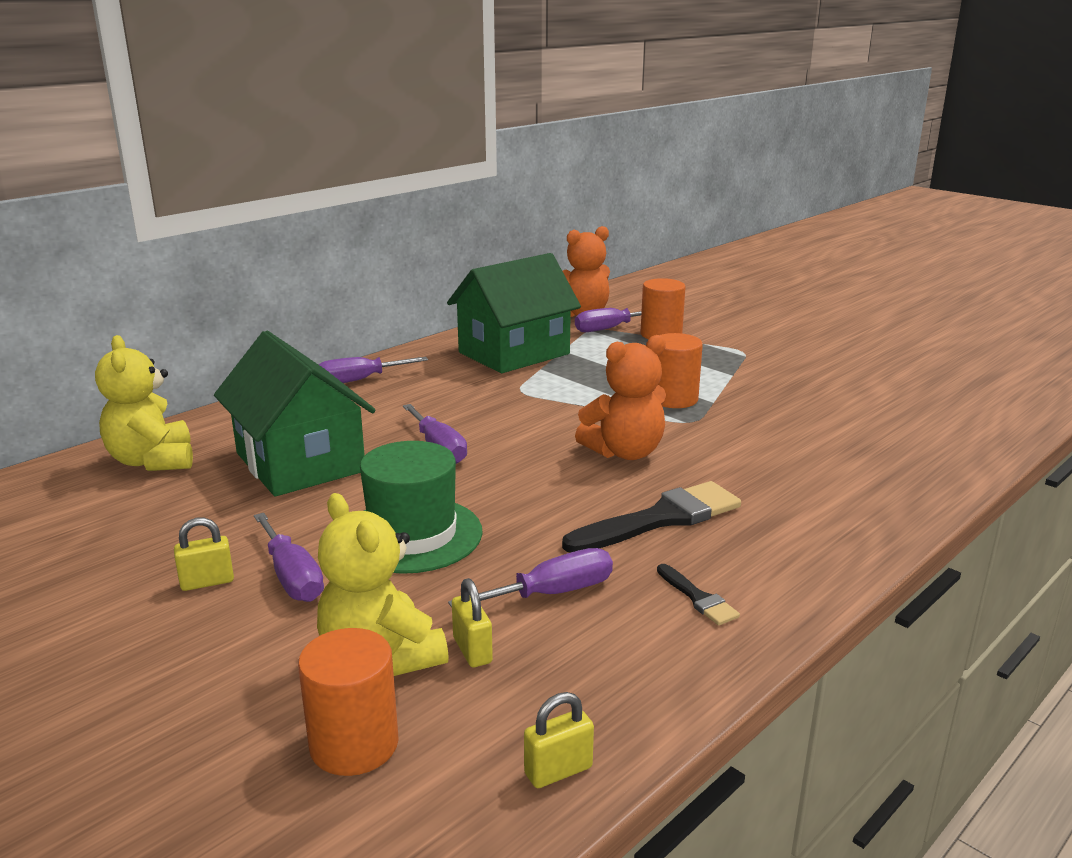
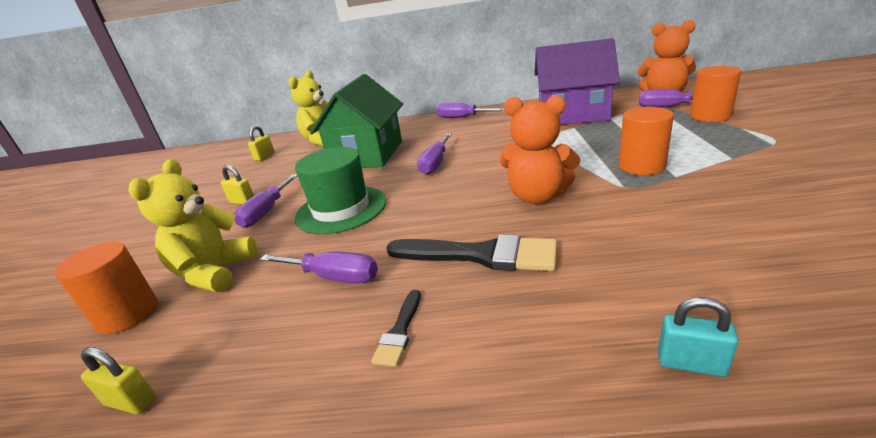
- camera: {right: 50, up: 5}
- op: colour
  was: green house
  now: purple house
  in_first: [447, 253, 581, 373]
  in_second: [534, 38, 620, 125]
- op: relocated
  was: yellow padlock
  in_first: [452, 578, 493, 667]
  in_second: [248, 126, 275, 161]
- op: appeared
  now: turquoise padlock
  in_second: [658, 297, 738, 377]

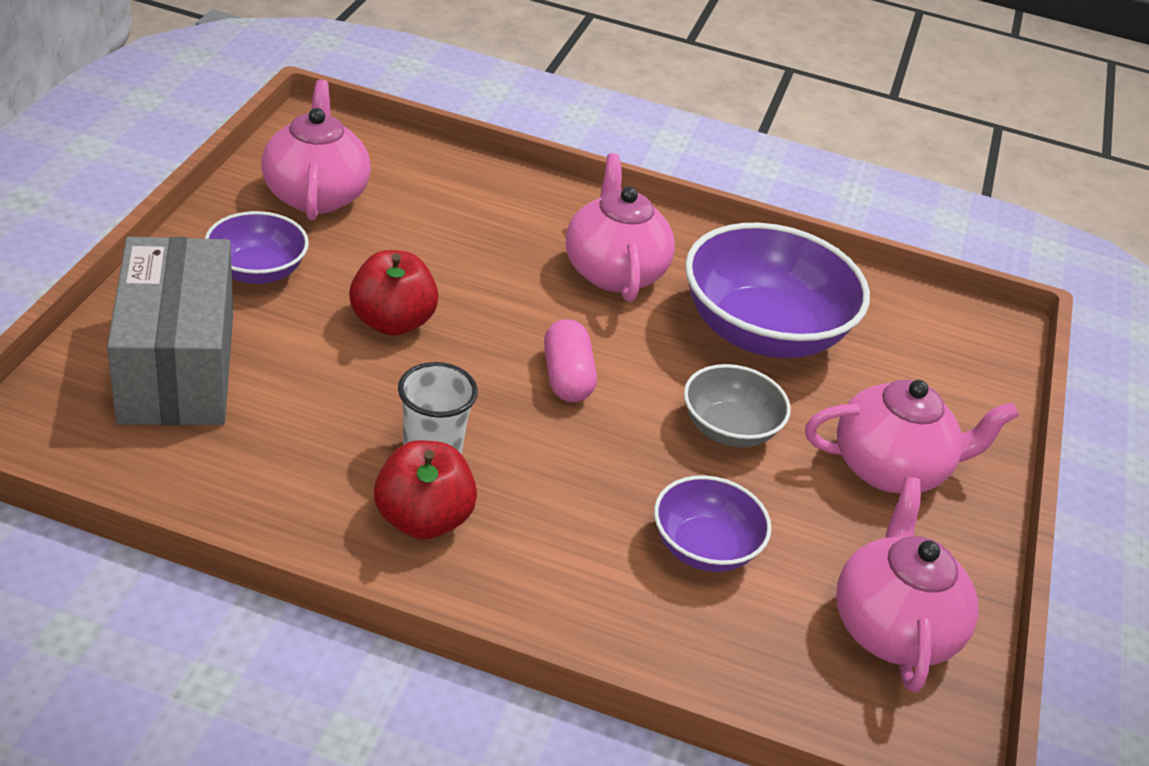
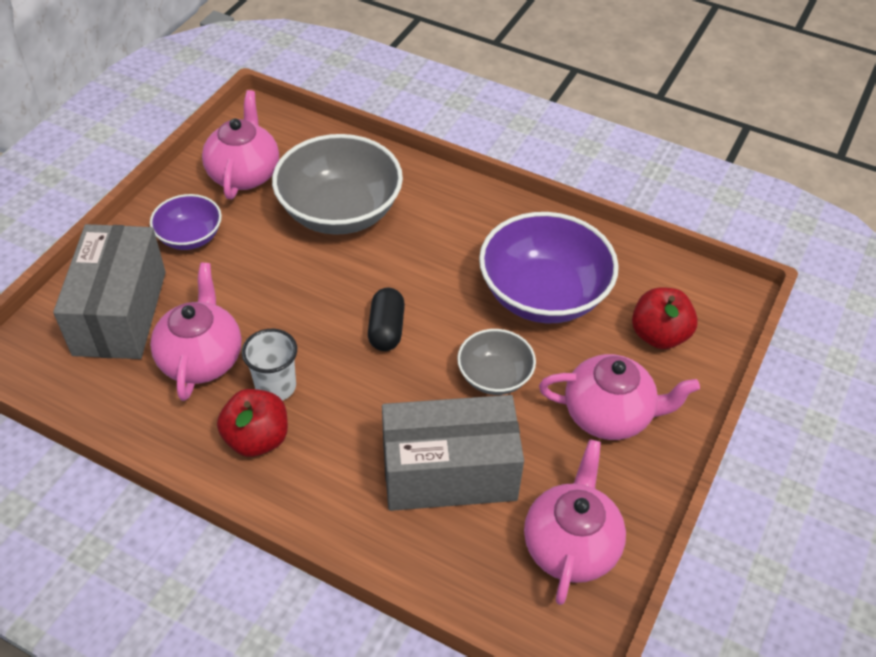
- camera: {right: 15, up: 10}
- op: relocated
  was: red apple
  in_first: [349, 250, 439, 336]
  in_second: [632, 287, 698, 349]
- op: colour
  was: pink capsule
  now: black capsule
  in_first: [544, 319, 597, 402]
  in_second: [368, 288, 405, 351]
- op: relocated
  was: pink teapot
  in_first: [566, 153, 675, 302]
  in_second: [150, 263, 242, 401]
- op: exchanged
  was: purple bowl
  now: grey box
  in_first: [654, 475, 771, 572]
  in_second: [382, 395, 524, 511]
- op: appeared
  now: grey bowl
  in_second: [272, 134, 403, 235]

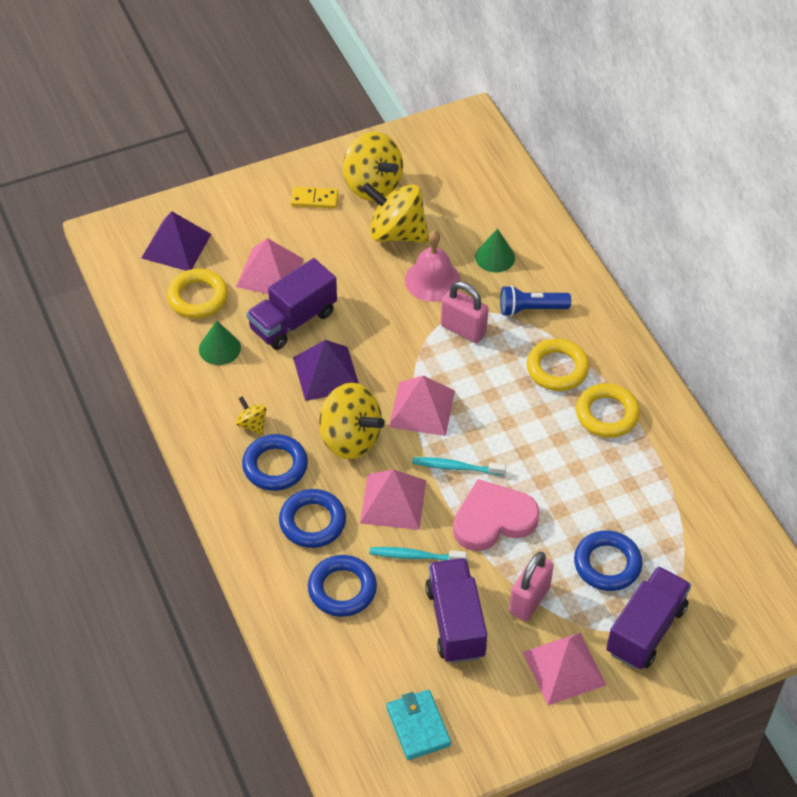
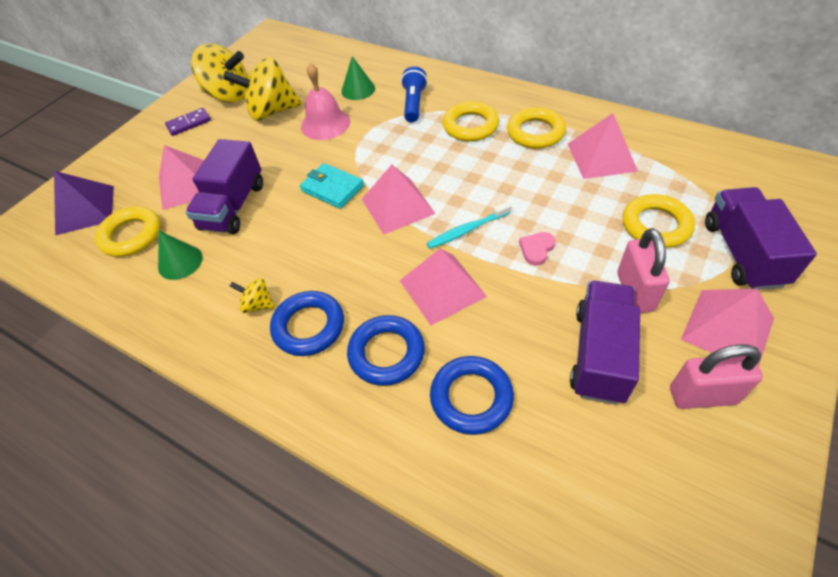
- camera: {right: -30, up: 0}
- op: colour
  was: yellow domino
  now: purple domino
  in_first: [291, 187, 338, 209]
  in_second: [165, 108, 211, 136]
- op: missing
  was: purple pyramid
  in_first: [293, 340, 359, 401]
- op: missing
  was: yellow spinning top
  in_first: [319, 383, 385, 459]
- op: missing
  was: turquoise toothbrush
  in_first: [370, 547, 467, 561]
- op: relocated
  was: turquoise wallet
  in_first: [386, 690, 451, 760]
  in_second: [300, 163, 364, 209]
- op: spun
  was: purple truck
  in_first: [425, 558, 487, 663]
  in_second: [570, 281, 640, 405]
  clockwise: 60
- op: relocated
  was: pink padlock
  in_first: [441, 281, 489, 343]
  in_second: [670, 344, 763, 409]
- op: size
  was: pink heart
  in_first: [453, 479, 540, 551]
  in_second: [519, 232, 556, 266]
  ratio: 0.45
- op: spun
  was: blue flashlight
  in_first: [500, 285, 571, 317]
  in_second: [401, 66, 428, 123]
  clockwise: 135
- op: colour
  was: blue ring
  now: yellow ring
  in_first: [574, 530, 643, 591]
  in_second: [622, 194, 695, 248]
- op: appeared
  now: pink pyramid
  in_second: [568, 113, 638, 179]

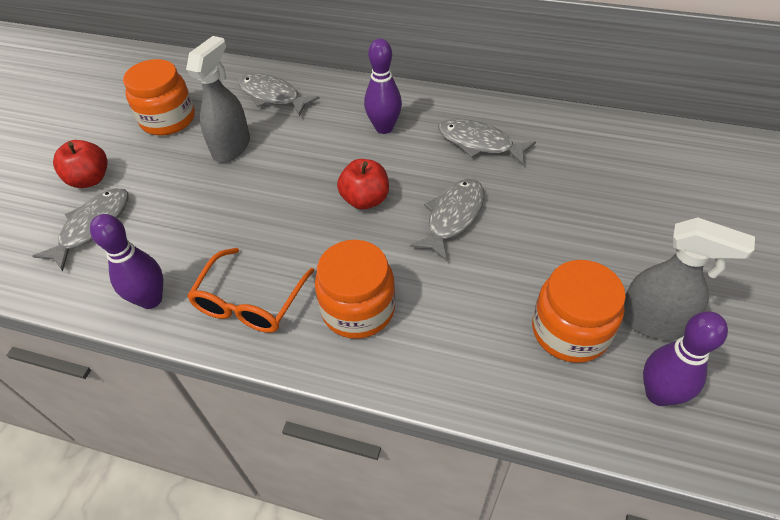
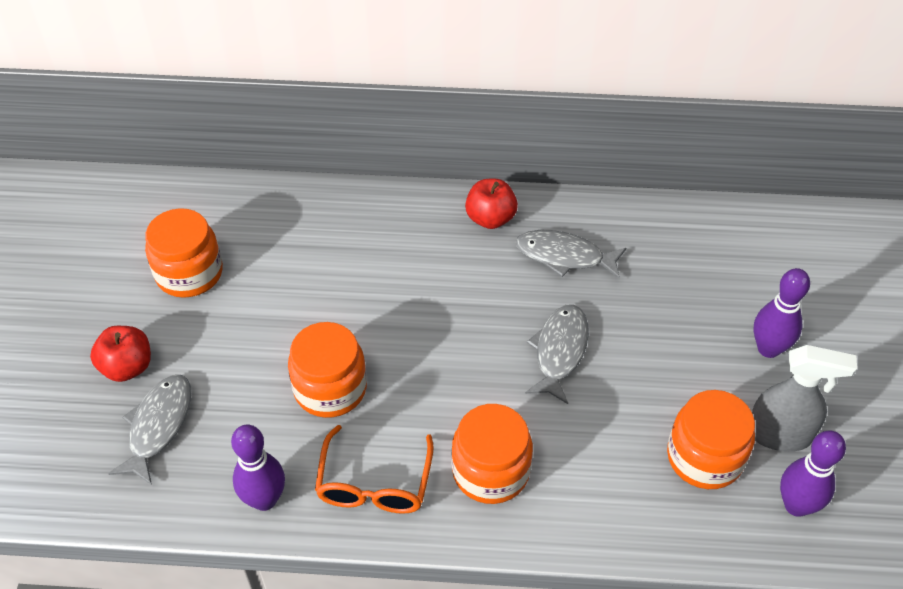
- camera: {right: -15, up: 0}
- op: missing
  was: grey spray bottle
  in_first: [186, 36, 250, 162]
- op: missing
  was: grey fish
  in_first: [239, 73, 319, 116]
- op: relocated
  was: red apple
  in_first: [337, 159, 389, 210]
  in_second: [465, 179, 518, 229]
- op: relocated
  was: purple bowling pin
  in_first: [364, 38, 402, 134]
  in_second: [754, 268, 810, 358]
- op: appeared
  now: orange jar
  in_second: [288, 322, 367, 418]

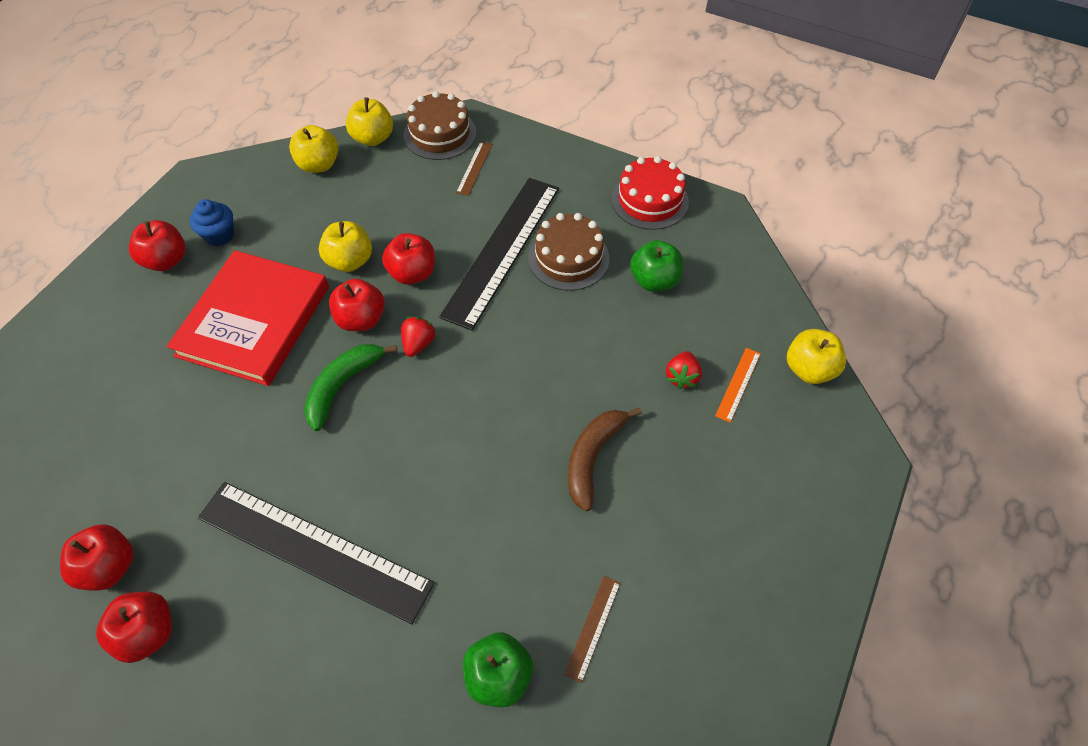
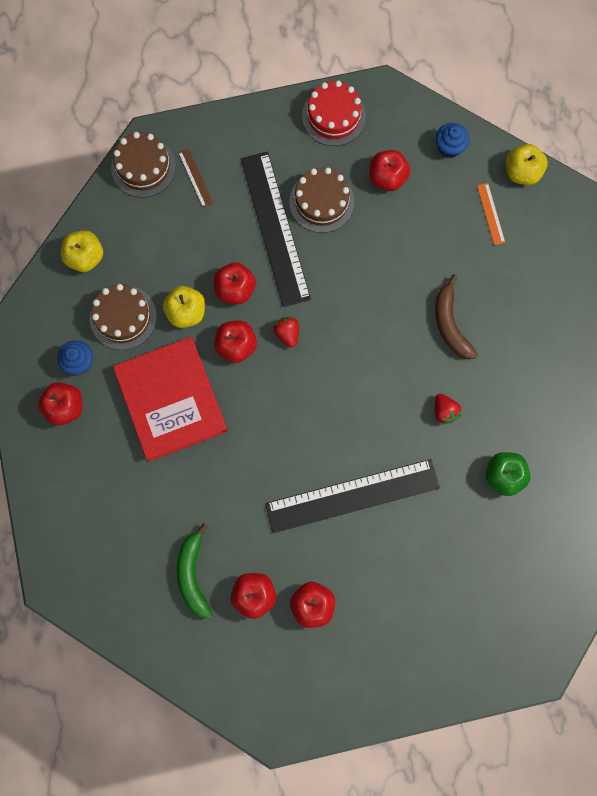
- camera: {right: -40, up: 20}
- op: relocated
  was: green banana
  in_first: [304, 344, 398, 431]
  in_second: [177, 523, 212, 619]
- op: missing
  was: yellow apple
  in_first: [346, 97, 393, 146]
- op: missing
  was: brown ruler
  in_first: [564, 576, 621, 683]
- op: colour
  was: green apple
  now: red apple
  in_first: [630, 240, 683, 292]
  in_second: [369, 150, 410, 191]
- op: relocated
  was: red strawberry
  in_first: [666, 351, 702, 389]
  in_second: [435, 394, 461, 425]
- op: appeared
  now: brown cake
  in_second: [90, 284, 157, 350]
- op: appeared
  now: blue cupcake
  in_second: [436, 123, 469, 158]

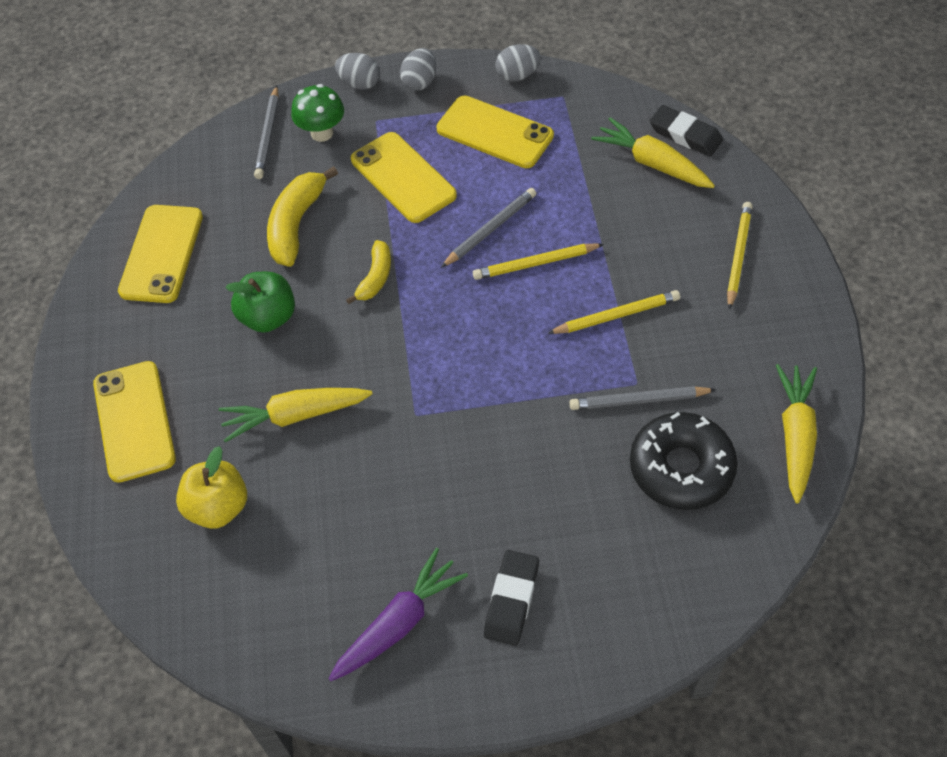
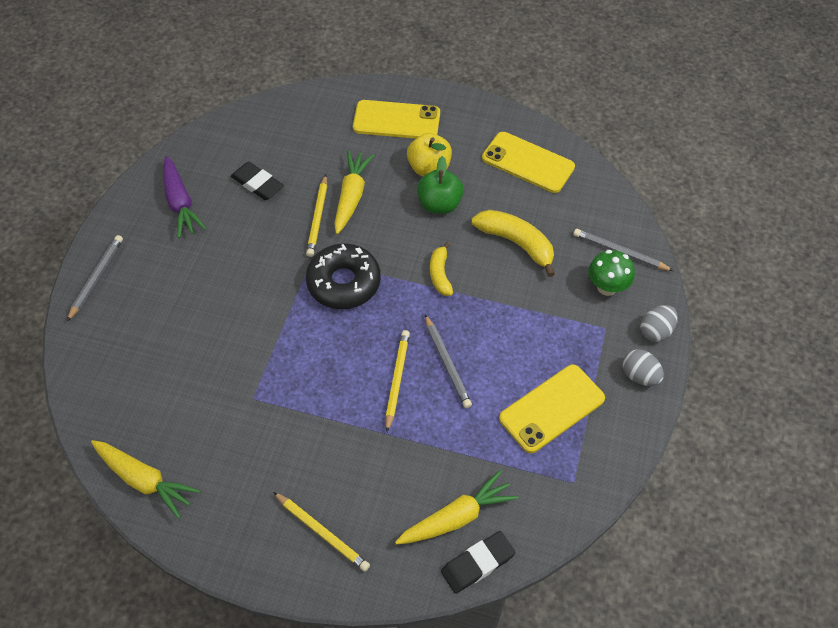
- camera: {right: 110, up: 0}
- op: relocated
  was: yellow apple
  in_first: [176, 446, 247, 529]
  in_second: [407, 133, 452, 176]
- op: spun
  was: yellow banana
  in_first: [346, 240, 391, 304]
  in_second: [430, 242, 453, 296]
  clockwise: 45
- op: missing
  was: yellow phone
  in_first: [351, 132, 457, 223]
- op: relocated
  was: black eraser
  in_first: [484, 550, 539, 646]
  in_second: [231, 162, 284, 200]
- op: missing
  was: grey egg
  in_first: [496, 44, 541, 81]
- op: relocated
  was: yellow pencil
  in_first: [547, 290, 680, 334]
  in_second: [306, 175, 327, 257]
- op: relocated
  was: grey pencil
  in_first: [570, 386, 716, 410]
  in_second: [67, 235, 123, 322]
- op: relocated
  was: black donut
  in_first: [630, 412, 738, 510]
  in_second: [306, 243, 381, 309]

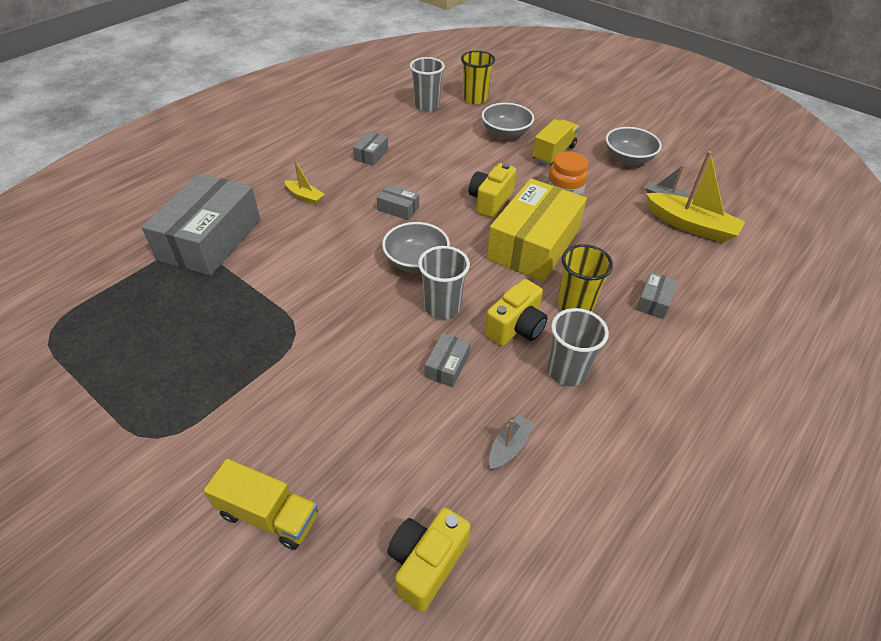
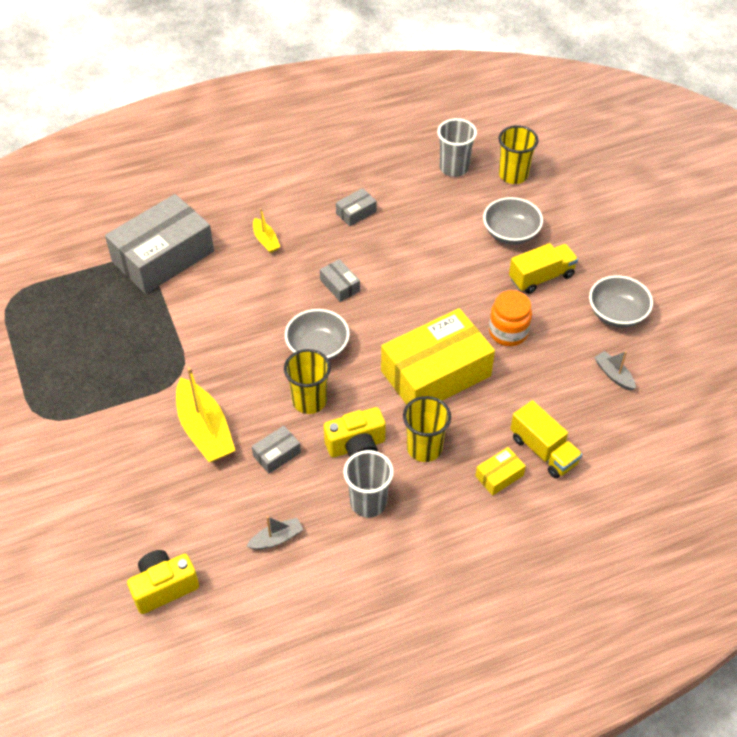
- camera: {right: 30, up: 5}
- op: relocated
  was: yellow truck
  in_first: [204, 459, 318, 550]
  in_second: [510, 400, 582, 478]
- op: colour
  was: grey cup
  now: yellow cup
  in_first: [418, 246, 470, 319]
  in_second: [284, 349, 331, 414]
- op: missing
  was: yellow camera
  in_first: [469, 163, 516, 218]
- op: colour
  was: grey box
  now: yellow box
  in_first: [636, 272, 678, 319]
  in_second: [475, 447, 526, 496]
- op: relocated
  was: yellow boat
  in_first: [646, 151, 745, 243]
  in_second: [176, 367, 236, 462]

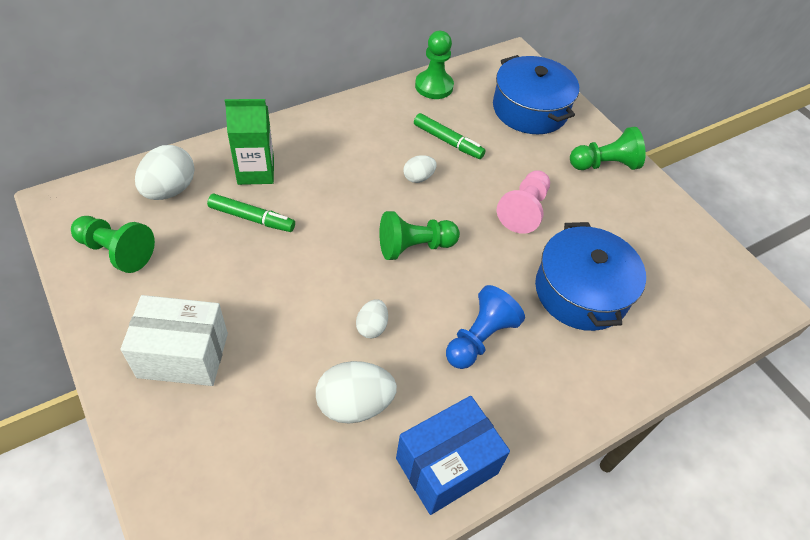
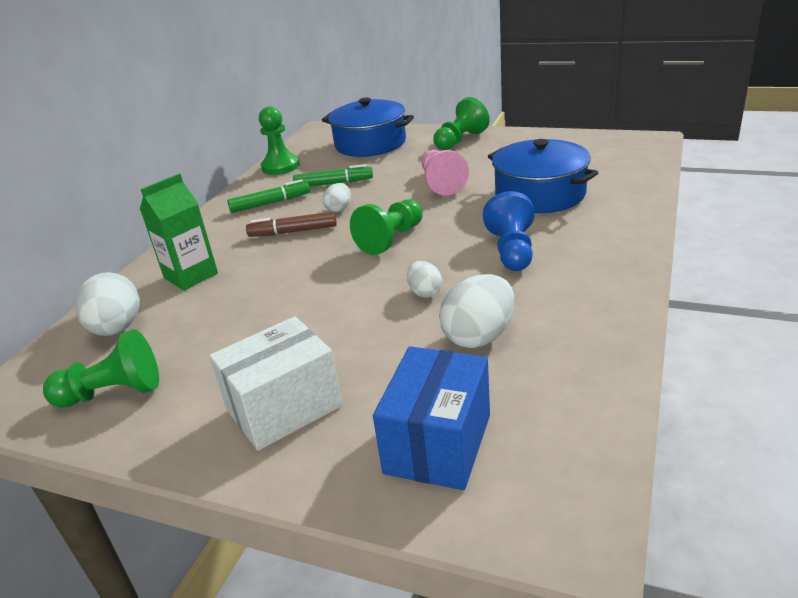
- camera: {right: -30, up: -20}
- op: relocated
  was: green marker
  in_first: [207, 194, 295, 232]
  in_second: [227, 179, 310, 213]
- op: relocated
  was: blue box
  in_first: [396, 396, 510, 515]
  in_second: [373, 346, 490, 490]
- op: appeared
  now: brown marker
  in_second: [246, 212, 337, 237]

